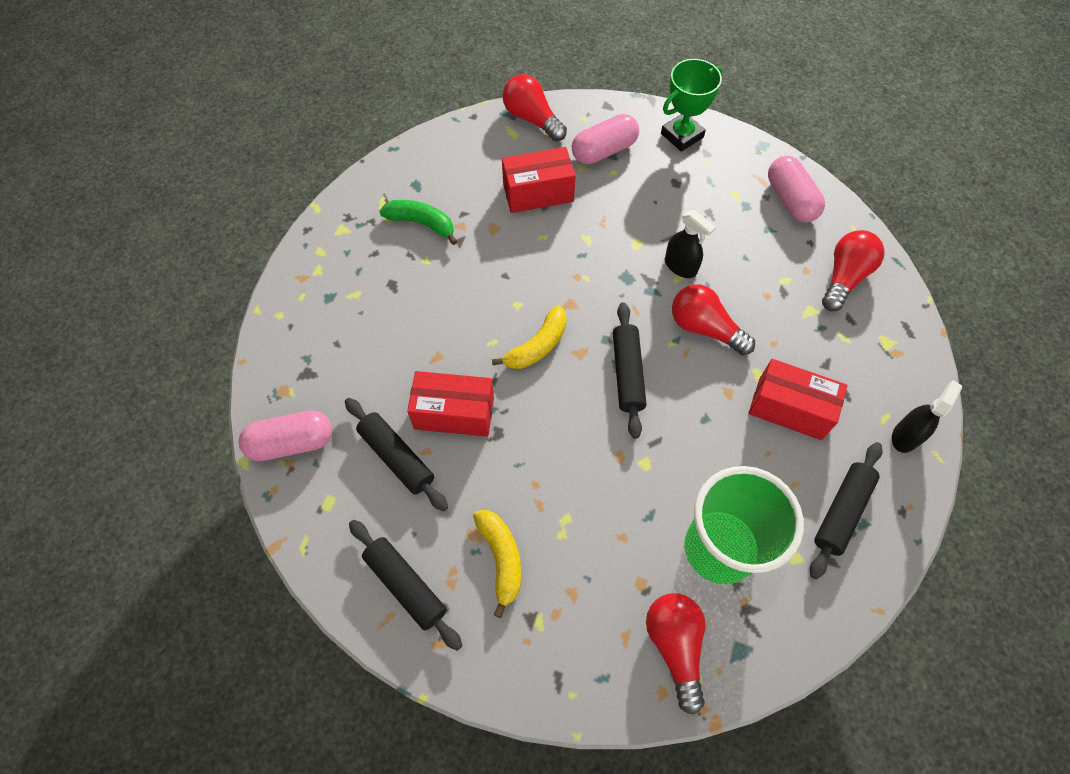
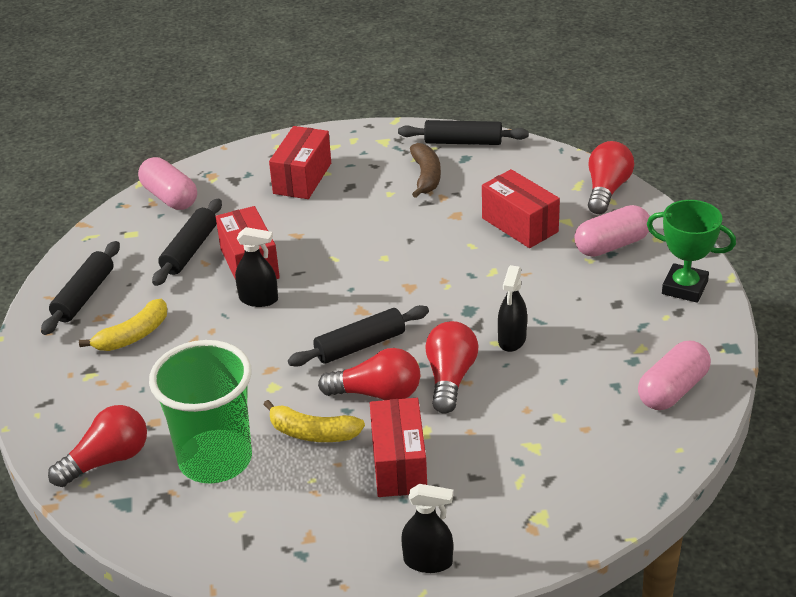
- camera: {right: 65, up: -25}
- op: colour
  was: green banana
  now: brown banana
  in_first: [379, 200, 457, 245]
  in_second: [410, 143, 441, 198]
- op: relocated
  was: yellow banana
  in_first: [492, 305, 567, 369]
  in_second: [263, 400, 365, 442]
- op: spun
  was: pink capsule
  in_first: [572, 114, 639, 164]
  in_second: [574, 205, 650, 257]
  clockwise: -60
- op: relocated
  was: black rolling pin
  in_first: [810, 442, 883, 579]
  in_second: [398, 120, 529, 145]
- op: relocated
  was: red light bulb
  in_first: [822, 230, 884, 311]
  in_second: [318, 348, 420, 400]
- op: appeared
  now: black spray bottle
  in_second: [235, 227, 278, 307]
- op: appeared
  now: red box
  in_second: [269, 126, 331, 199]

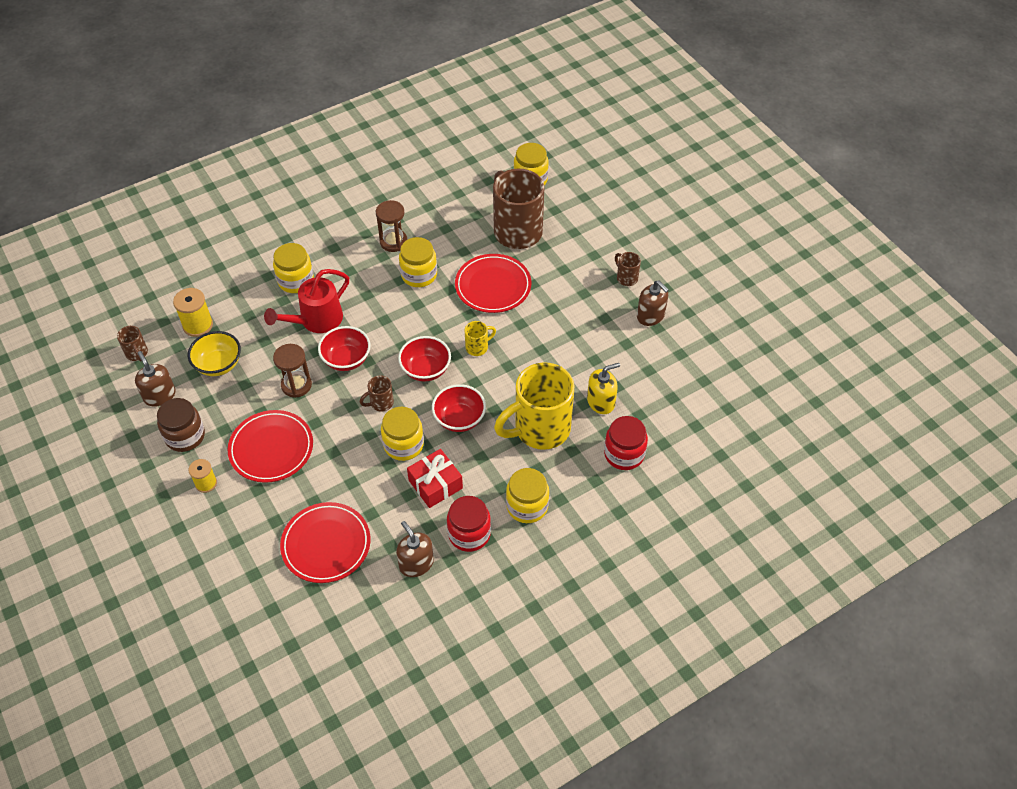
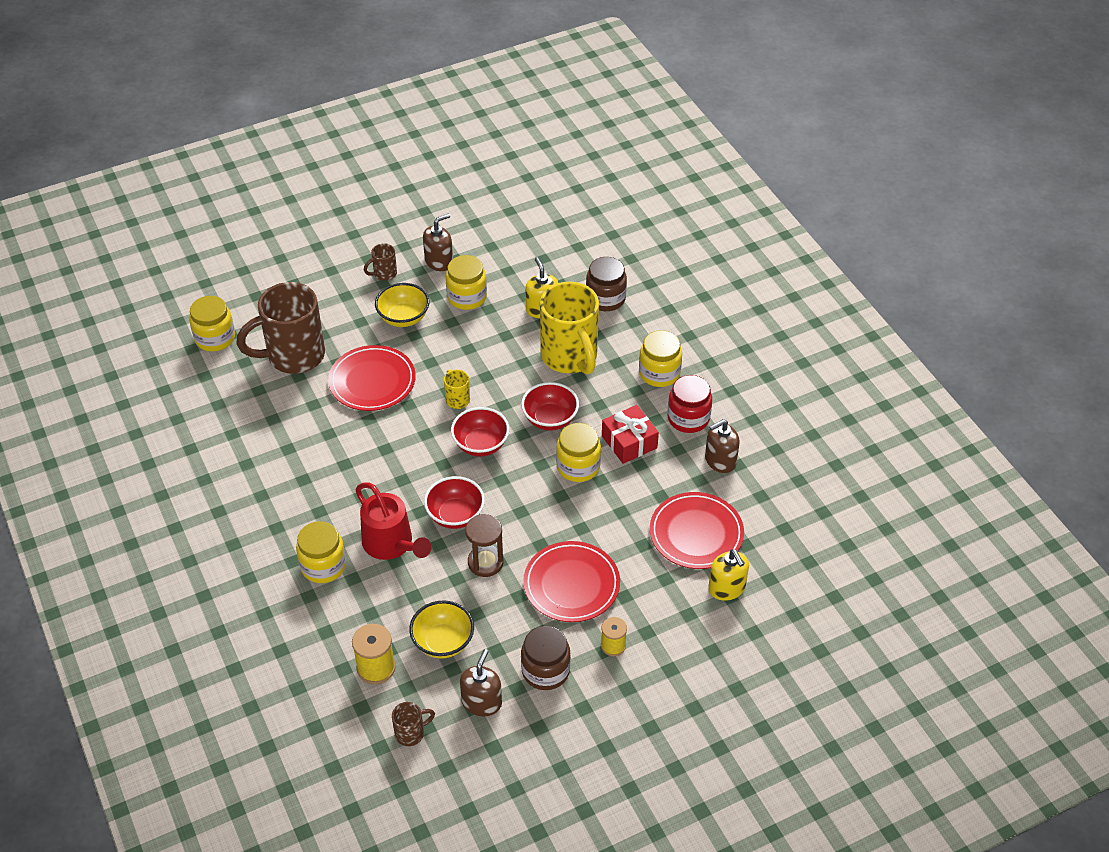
- camera: {right: -85, up: -5}
- op: spun
  was: brown soap dispenser
  in_first: [135, 351, 176, 407]
  in_second: [460, 649, 502, 716]
  clockwise: 135
- op: missing
  was: brown mug
  in_first: [359, 376, 394, 412]
- op: missing
  was: brown hourglass
  in_first: [376, 200, 407, 252]
- op: relocated
  was: yellow jar
  in_first: [399, 237, 437, 287]
  in_second: [446, 255, 487, 310]
- op: colour
  was: red jar
  now: brown jar
  in_first: [604, 416, 648, 470]
  in_second: [586, 257, 627, 311]
- op: appeared
  now: yellow bowl
  in_second: [375, 283, 429, 327]
- op: appeared
  now: yellow soap dispenser
  in_second: [708, 549, 749, 601]

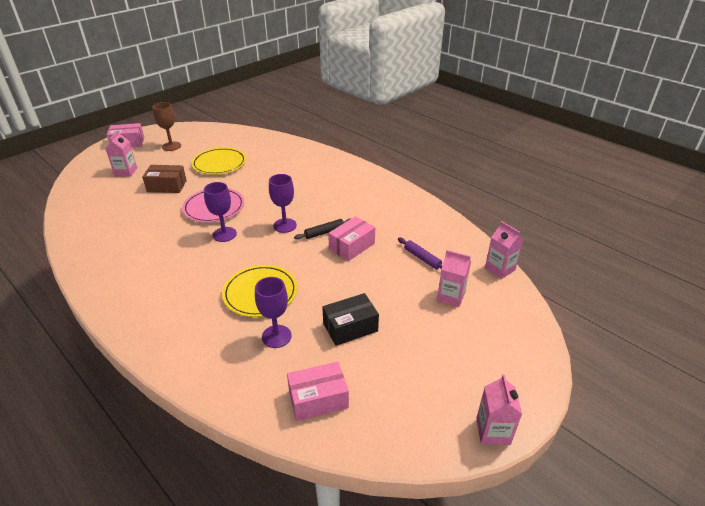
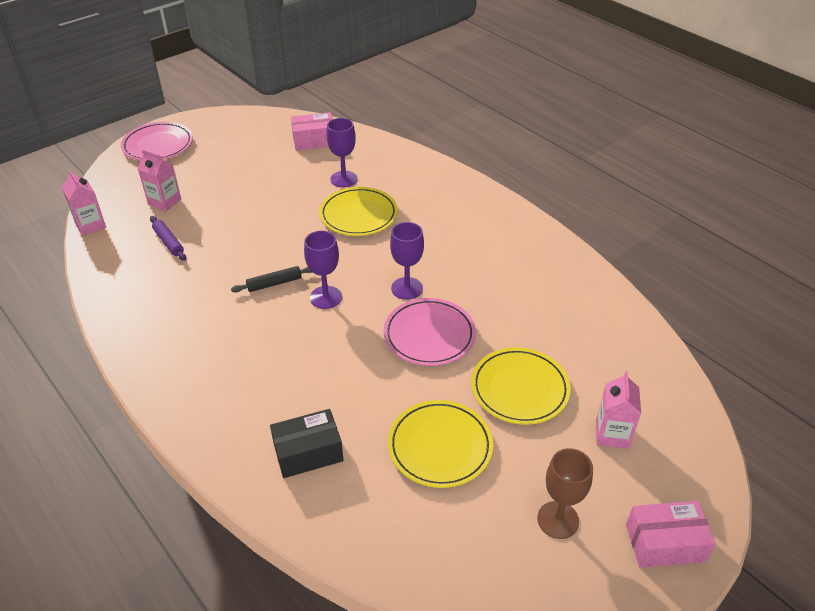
- camera: {right: -175, up: 5}
- op: exchanged
  was: brown box
  now: yellow plate
  in_first: [142, 165, 187, 193]
  in_second: [471, 347, 571, 425]
- op: relocated
  was: black box
  in_first: [322, 293, 379, 346]
  in_second: [270, 409, 344, 478]
- op: missing
  was: pink box
  in_first: [328, 216, 375, 261]
- op: missing
  was: pink carton
  in_first: [476, 374, 522, 445]
- op: appeared
  now: pink plate
  in_second: [121, 122, 193, 161]

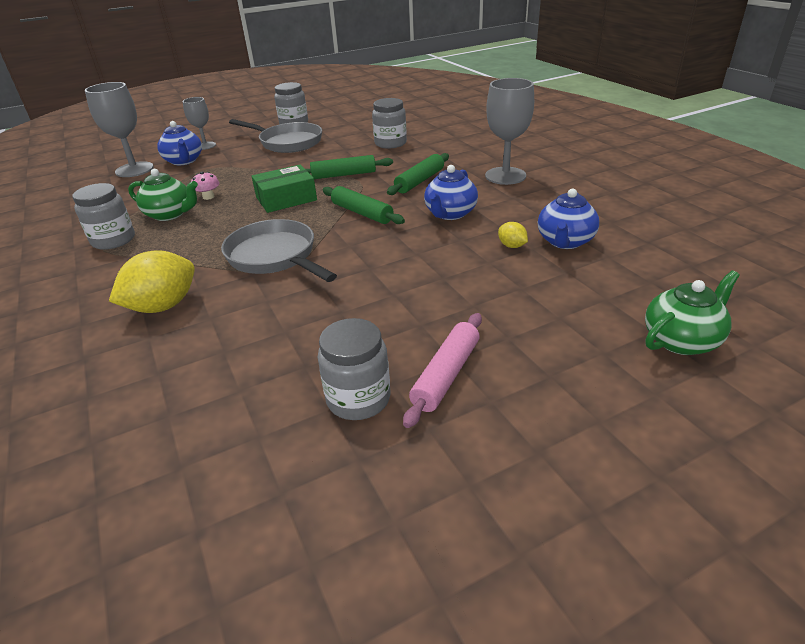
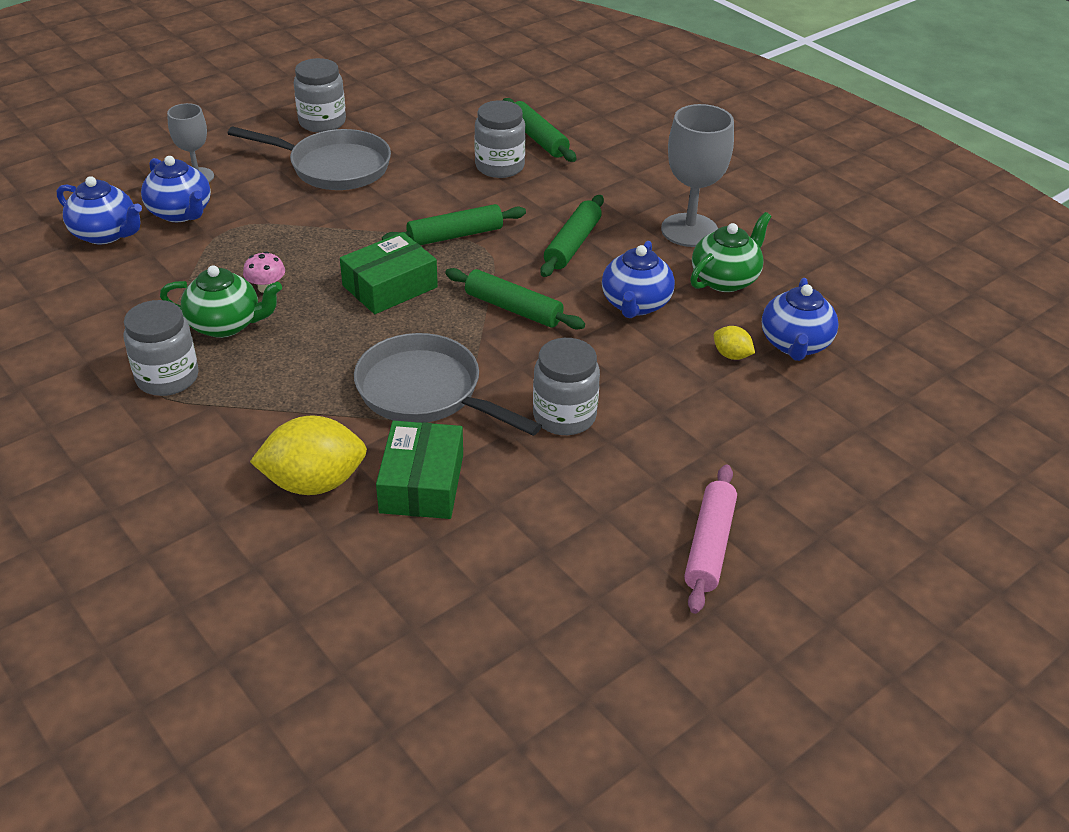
- camera: {right: -15, up: 5}
- op: exchanged
  was: grey goblet
  now: blue teapot
  in_first: [85, 82, 154, 177]
  in_second: [57, 176, 142, 244]
- op: spun
  was: yellow lemon
  in_first: [109, 250, 195, 313]
  in_second: [250, 416, 367, 495]
  clockwise: 45
- op: relocated
  was: grey jar
  in_first: [318, 318, 390, 420]
  in_second: [533, 338, 600, 435]
- op: relocated
  was: green teapot
  in_first: [645, 270, 740, 355]
  in_second: [690, 212, 772, 292]
- op: appeared
  now: green box
  in_second: [376, 421, 463, 519]
- op: appeared
  now: green rolling pin
  in_second: [503, 98, 577, 162]

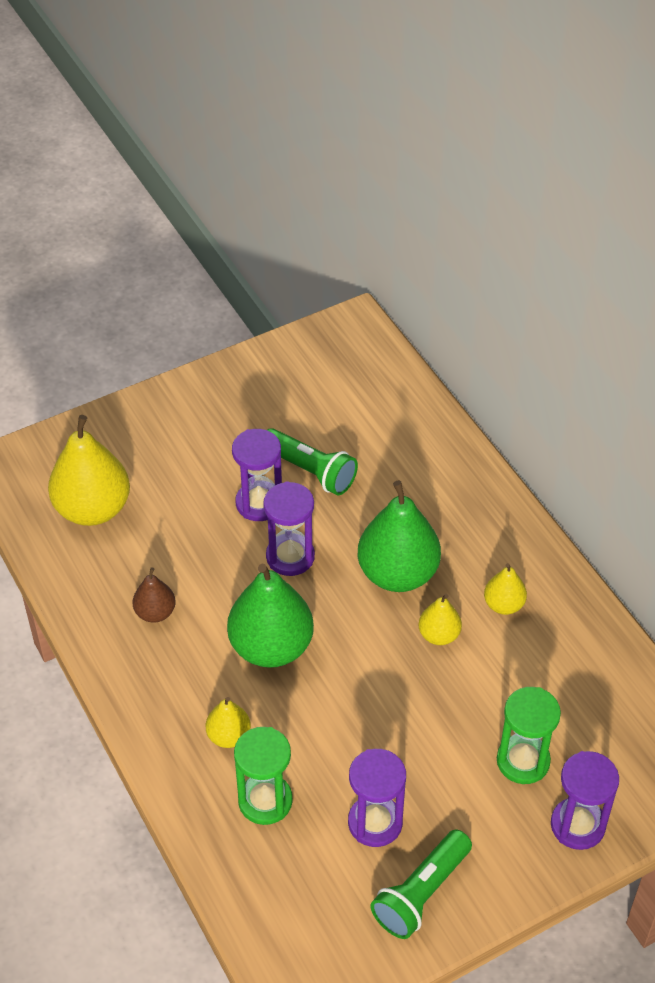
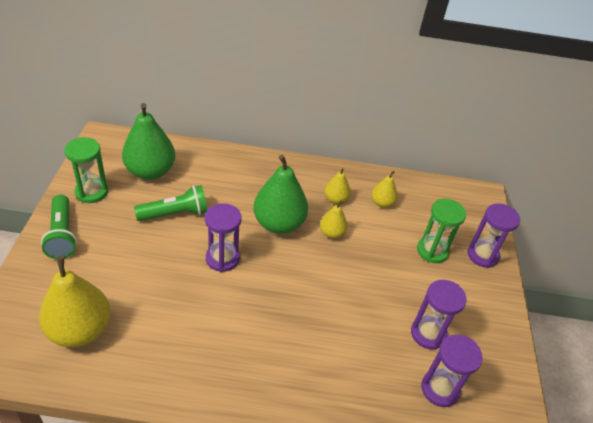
- camera: {right: -60, up: -5}
- op: missing
  was: brown pear
  in_first: [133, 567, 176, 623]
- op: relocated
  was: yellow pear
  in_first: [206, 697, 251, 748]
  in_second: [372, 171, 398, 208]
- op: relocated
  was: green pear
  in_first: [227, 564, 314, 668]
  in_second: [122, 103, 175, 180]
- op: relocated
  was: purple hourglass
  in_first: [232, 429, 282, 521]
  in_second: [421, 334, 483, 407]
- op: relocated
  was: green hourglass
  in_first: [234, 727, 293, 825]
  in_second: [65, 137, 108, 203]
- op: relocated
  was: green flashlight
  in_first: [371, 829, 472, 939]
  in_second: [41, 195, 77, 259]

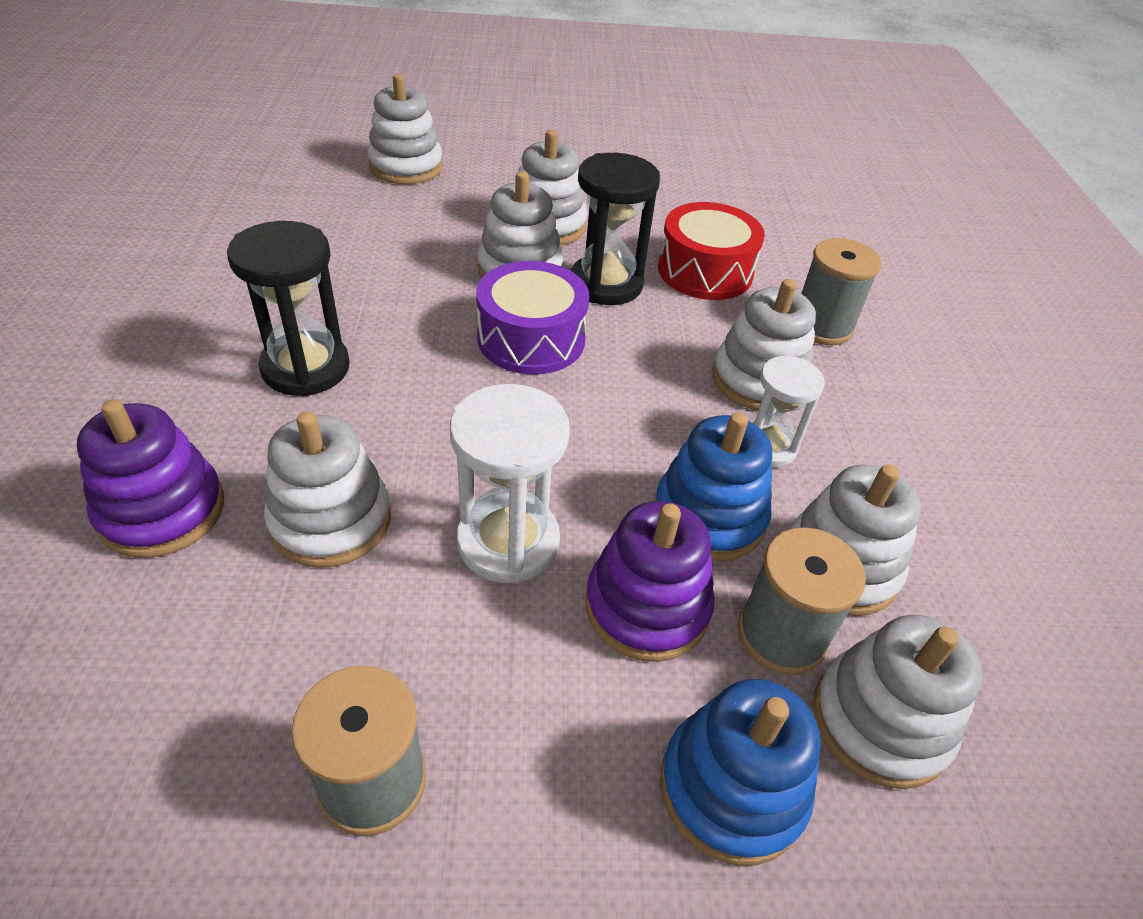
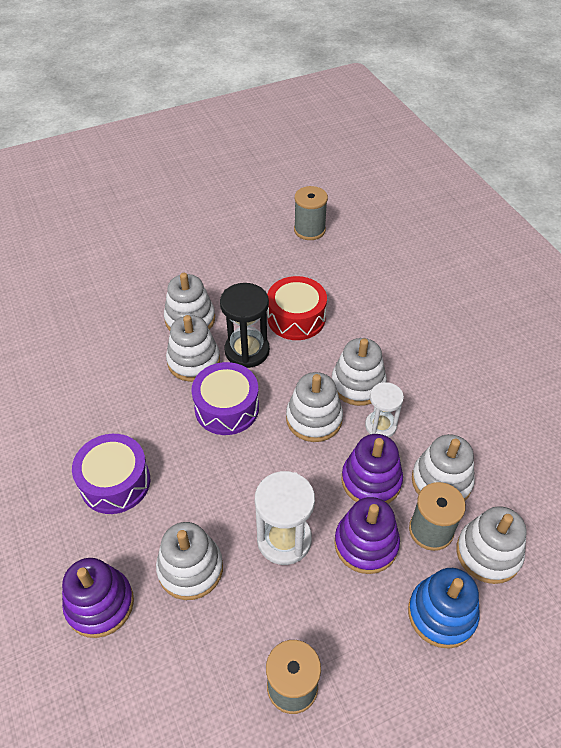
- camera: {right: -20, up: 5}
- op: exchanged
  was: black hourglass
  now: purple drum
  in_first: [227, 221, 350, 397]
  in_second: [72, 434, 150, 514]
- op: relocated
  was: white stacking toy
  in_first: [367, 74, 443, 184]
  in_second: [286, 372, 343, 442]
- op: colour
  was: blue stacking toy
  now: purple stacking toy
  in_first: [655, 412, 772, 561]
  in_second: [342, 434, 403, 504]
- op: relocated
  was: grey spool
  in_first: [801, 238, 881, 345]
  in_second: [294, 186, 328, 240]

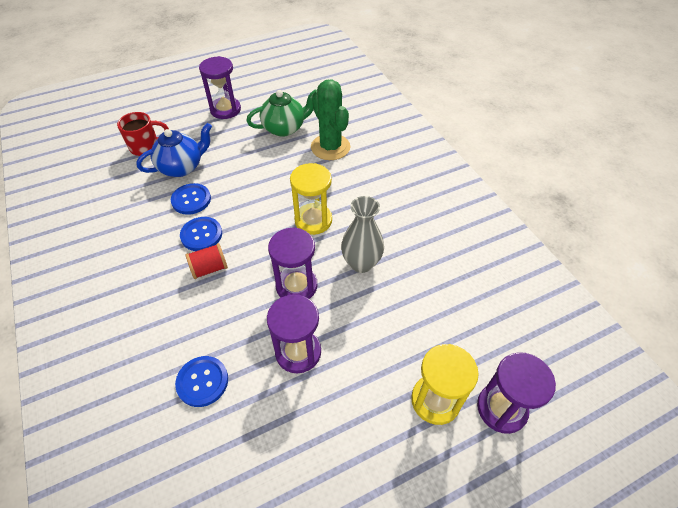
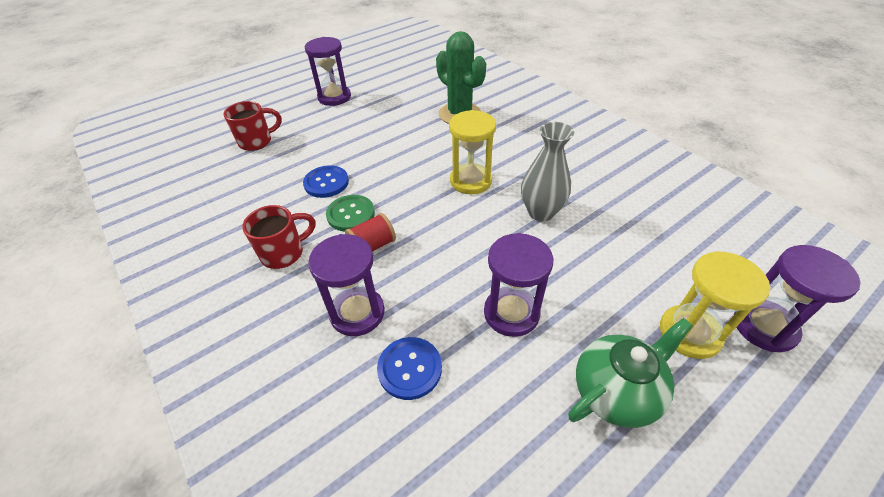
- camera: {right: -10, up: -5}
- op: missing
  was: blue teapot
  in_first: [136, 123, 212, 177]
- op: colour
  was: blue button
  now: green button
  in_first: [180, 217, 222, 251]
  in_second: [326, 195, 375, 231]
- op: relocated
  was: green teapot
  in_first: [247, 89, 316, 137]
  in_second: [568, 318, 693, 428]
- op: relocated
  was: purple hourglass
  in_first: [268, 227, 318, 299]
  in_second: [308, 234, 385, 336]
- op: appeared
  now: red mug
  in_second: [242, 205, 315, 269]

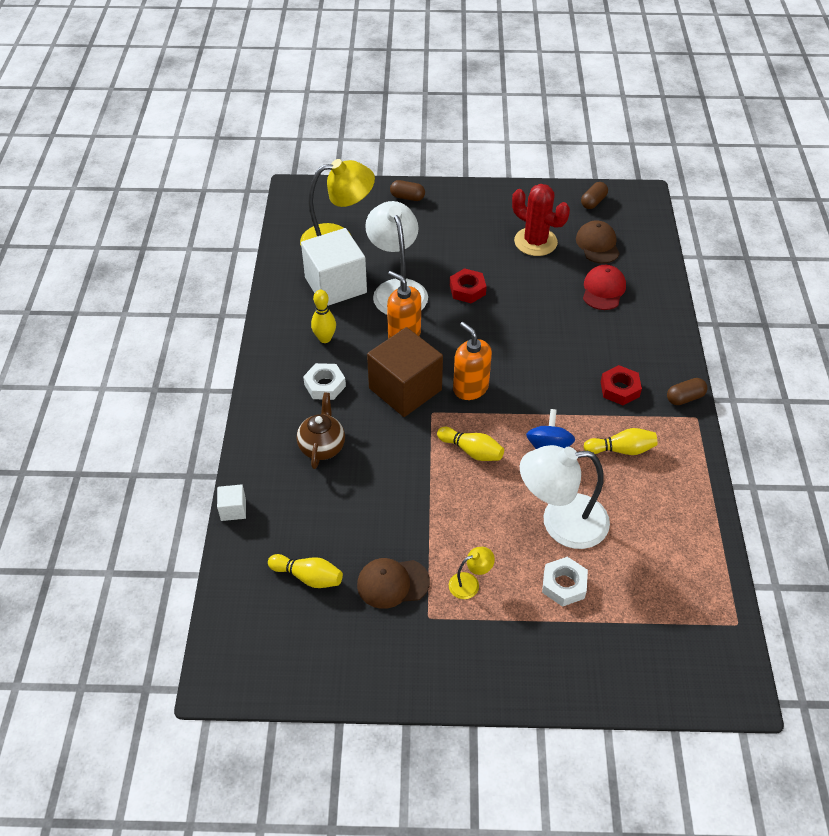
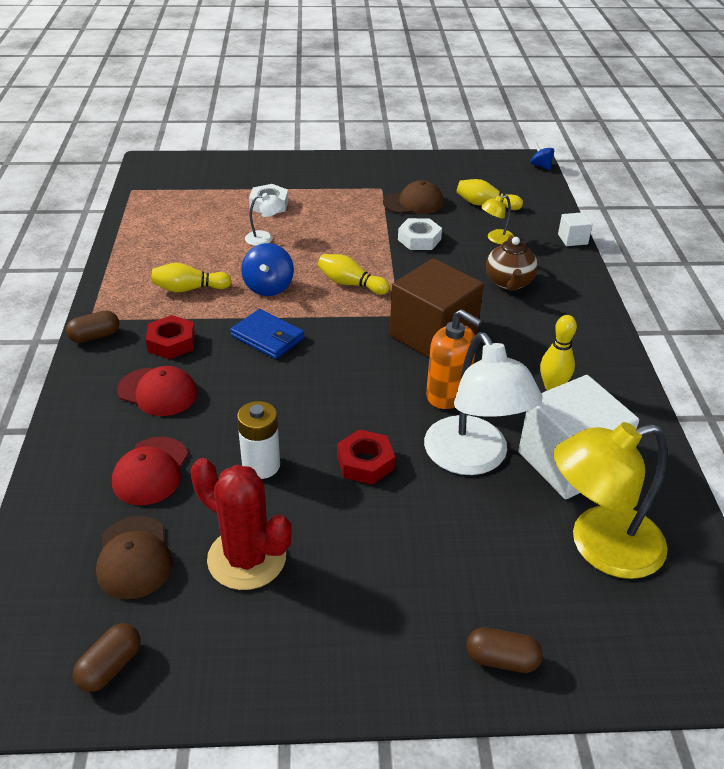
- camera: {right: 175, up: -10}
- op: relocated
  was: white nut
  in_first: [303, 363, 346, 400]
  in_second: [398, 218, 442, 250]
- op: relocated
  was: yellow lamp
  in_first: [449, 547, 495, 599]
  in_second: [481, 195, 514, 244]
- op: missing
  was: orange soap dispenser
  in_first: [453, 322, 492, 400]
- op: size
  was: white lamp
  in_first: [520, 445, 610, 549]
  in_second: [245, 193, 284, 246]
  ratio: 0.44
- op: appeared
  now: red cap
  in_second: [117, 366, 197, 416]
- op: appeared
  now: blue wallet
  in_second: [230, 309, 305, 359]
- op: appeared
  now: white battery
  in_second: [237, 401, 280, 479]
- op: appeared
  now: blue spinning top
  in_second: [531, 143, 554, 170]

